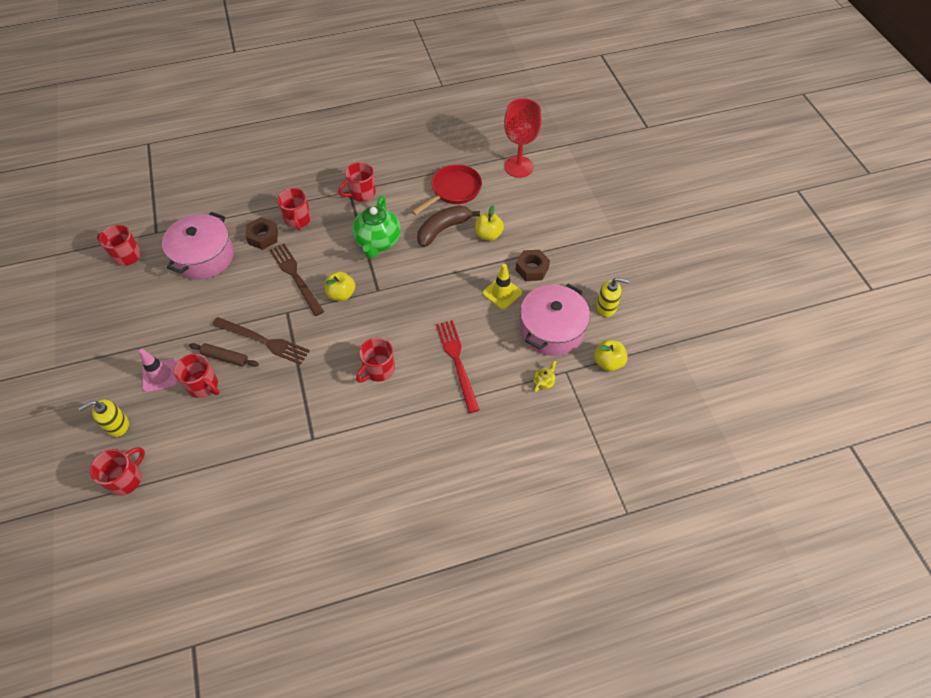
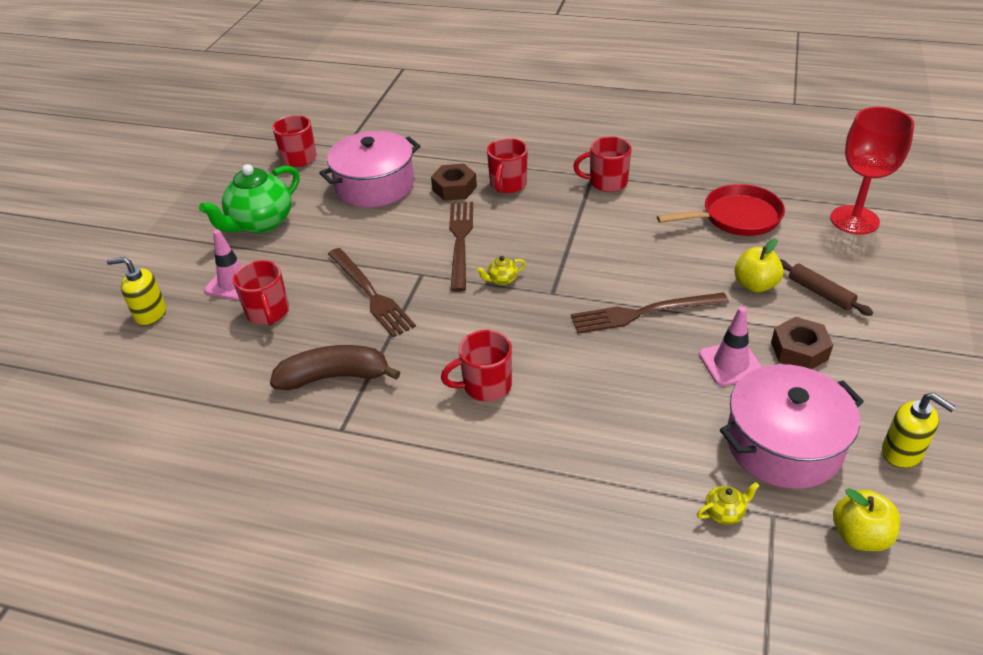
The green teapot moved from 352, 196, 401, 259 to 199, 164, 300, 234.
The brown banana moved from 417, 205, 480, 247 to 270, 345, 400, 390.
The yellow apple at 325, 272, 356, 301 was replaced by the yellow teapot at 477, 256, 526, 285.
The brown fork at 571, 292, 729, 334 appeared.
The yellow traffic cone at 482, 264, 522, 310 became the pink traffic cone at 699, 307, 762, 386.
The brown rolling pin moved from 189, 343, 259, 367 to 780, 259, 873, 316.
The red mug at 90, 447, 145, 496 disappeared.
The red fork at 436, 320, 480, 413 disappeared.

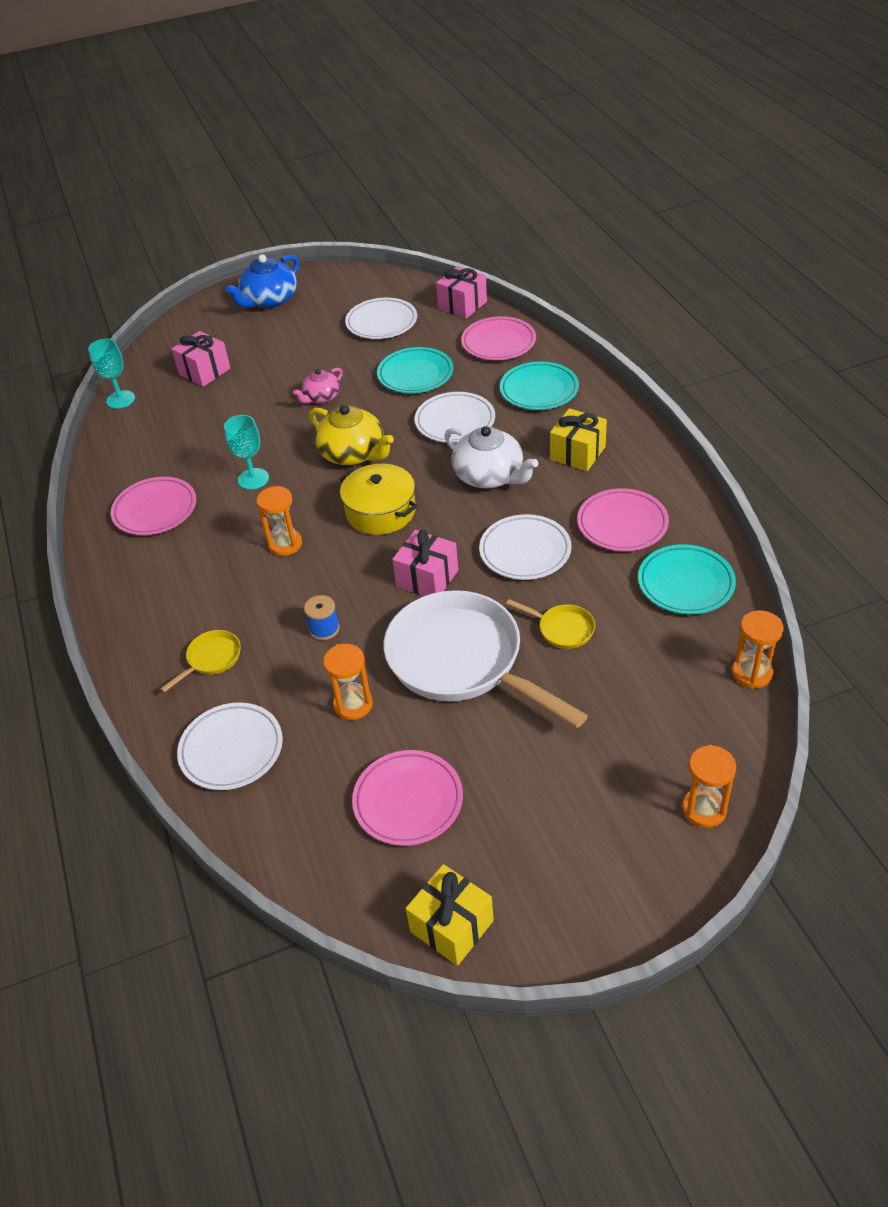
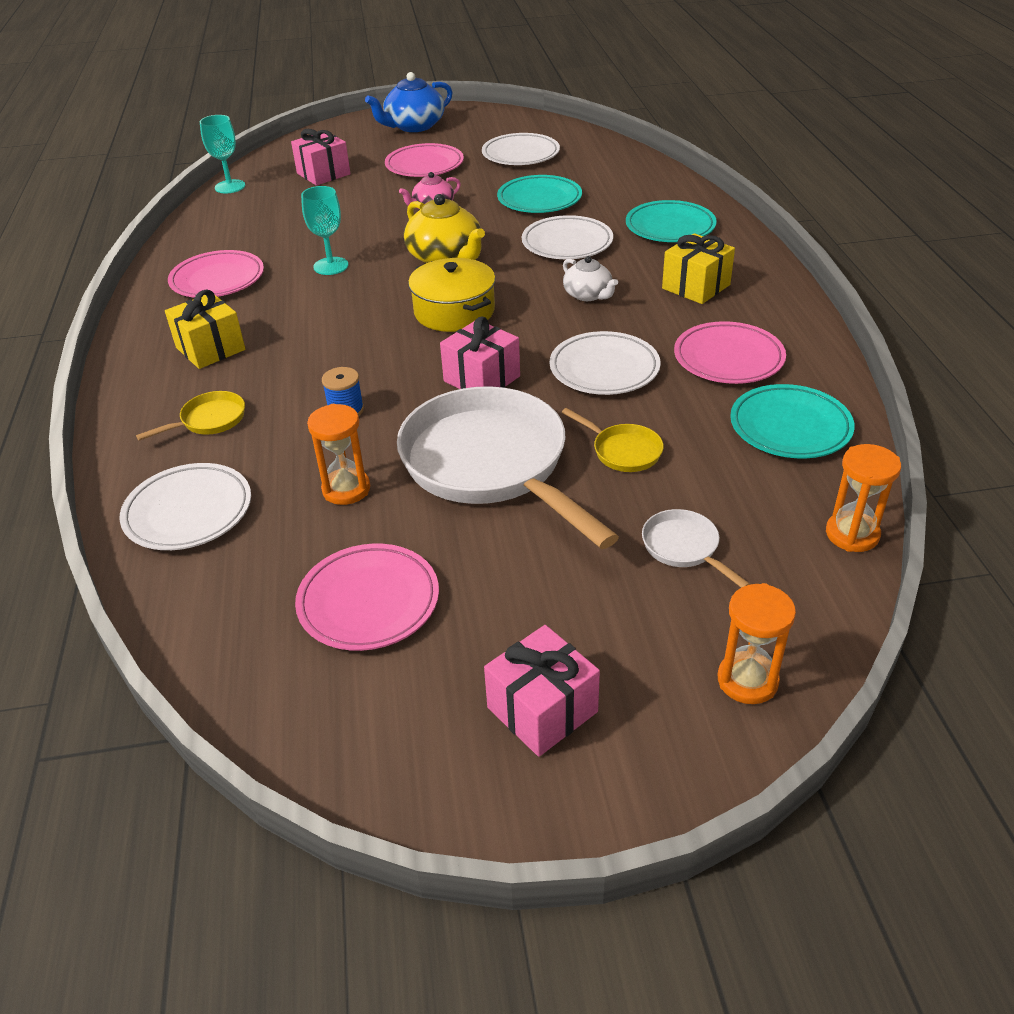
The yellow gift moved from 406, 864, 494, 966 to 165, 290, 245, 369.
The pink plate moved from 461, 316, 536, 360 to 385, 143, 464, 177.
The pink gift moved from 436, 266, 487, 318 to 484, 625, 600, 757.
The white teapot at 444, 426, 538, 488 changed to 0.60 times the size.
The white pan at 642, 509, 750, 587 appeared.
The orange hourglass at 256, 486, 302, 556 disappeared.

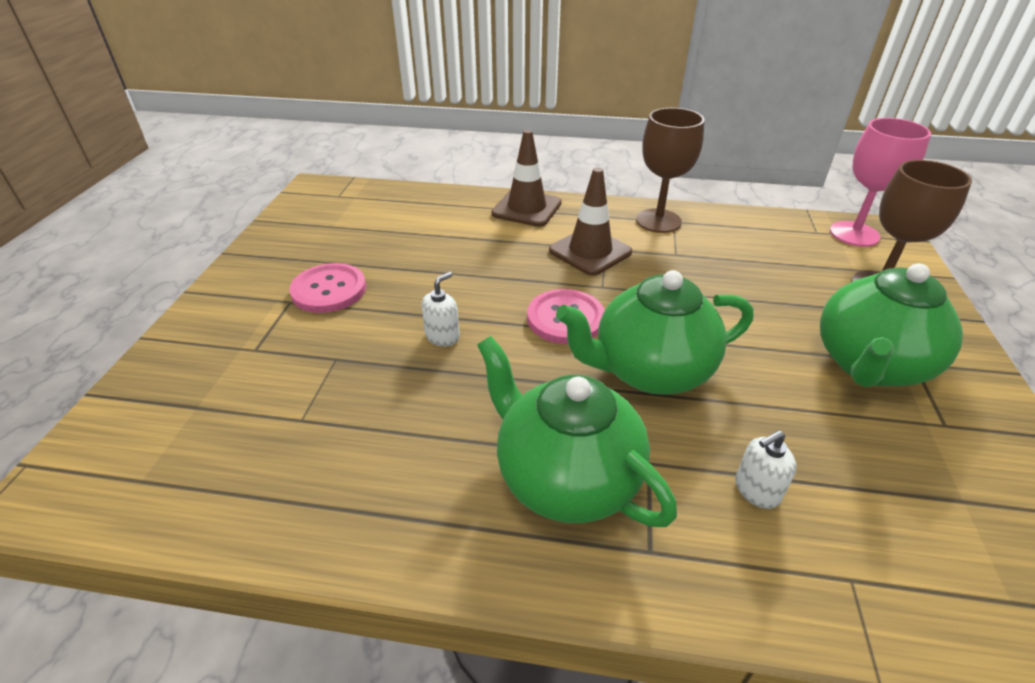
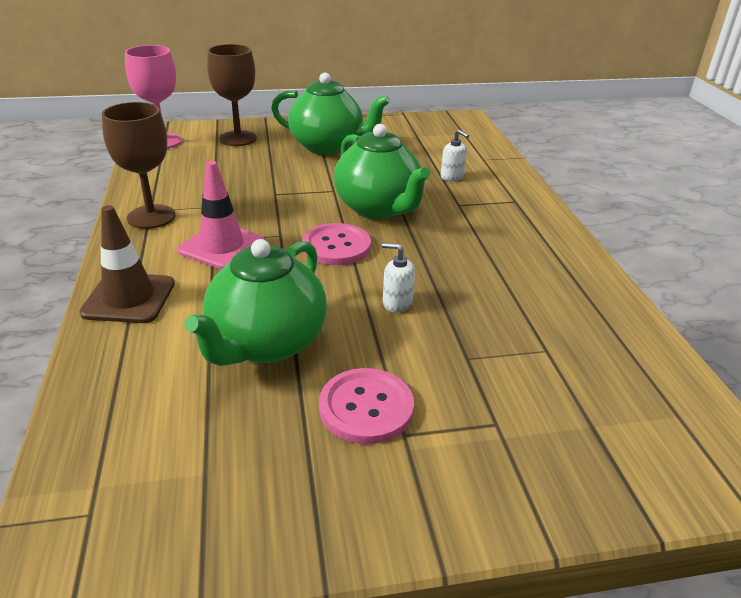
The brown traffic cone at 549, 167, 632, 276 became the pink traffic cone at 177, 161, 264, 269.
The green teapot moved from 477, 336, 677, 527 to 184, 239, 327, 366.

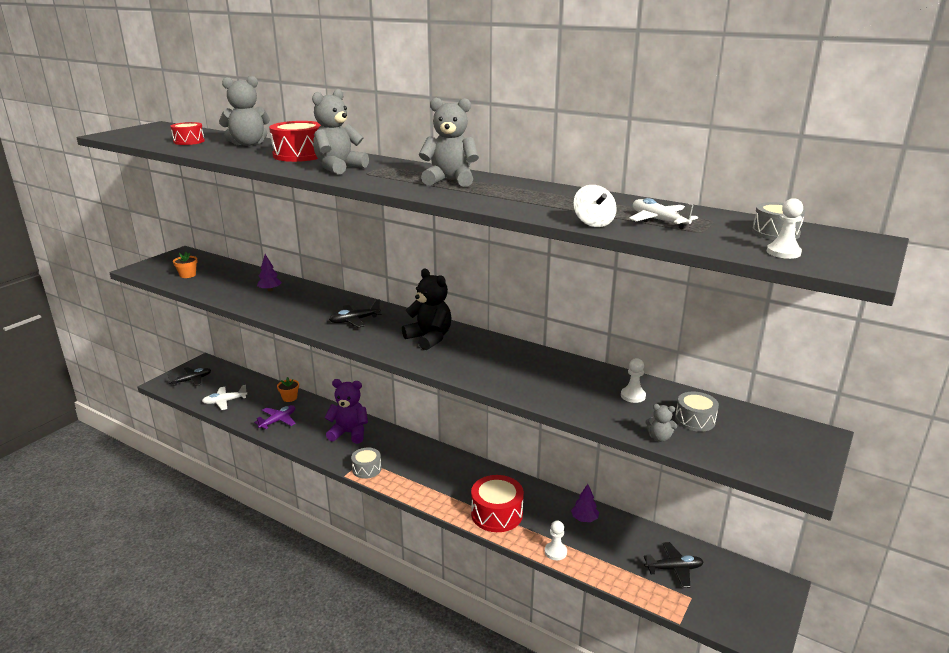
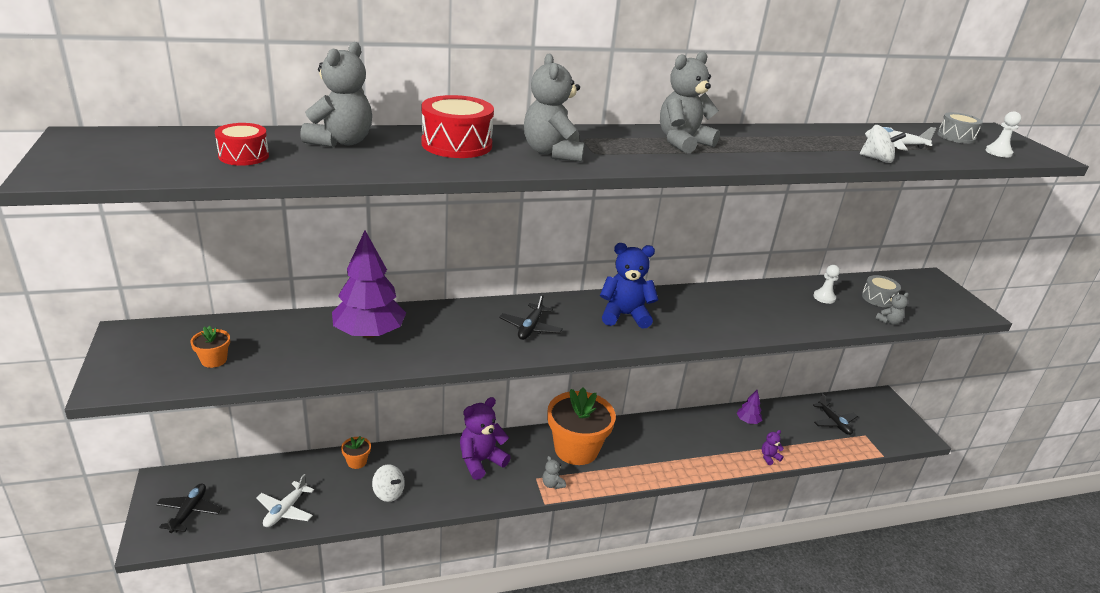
The purple tree at 257, 254, 282, 291 changed to 2.15 times the size.
The purple plane at 254, 405, 296, 430 was replaced by the white spinning top at 372, 465, 405, 502.
The grey drum at 351, 448, 381, 479 was replaced by the grey teddy bear at 542, 456, 566, 489.
The orange flower pot at 547, 387, 616, 465 appeared.
The black teddy bear at 402, 269, 451, 350 became the blue teddy bear at 600, 243, 659, 329.
The white pawn at 545, 520, 567, 560 was replaced by the purple teddy bear at 761, 430, 784, 465.
The black plane at 644, 542, 704, 588 turned 120 degrees clockwise.
The red drum at 471, 475, 524, 532 disappeared.

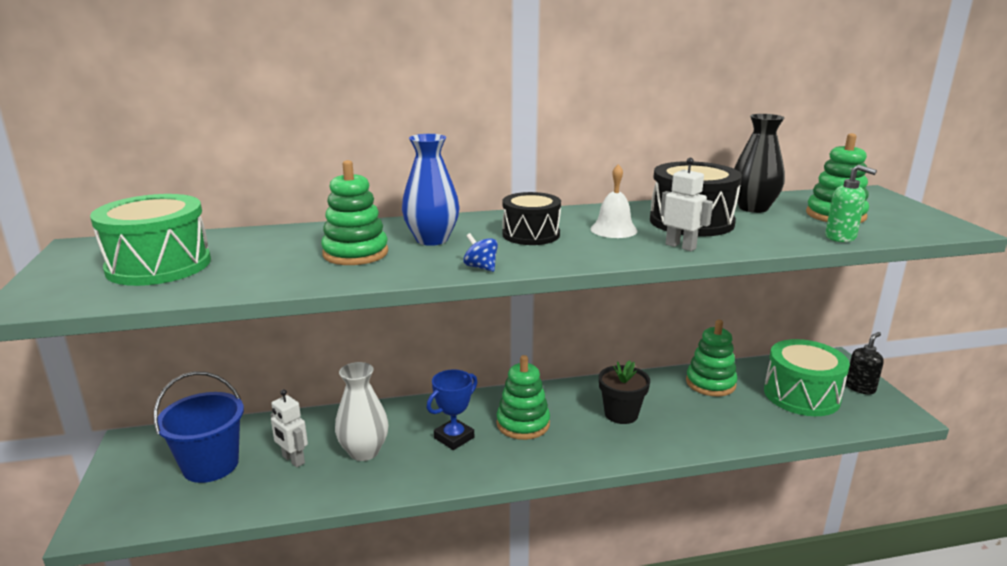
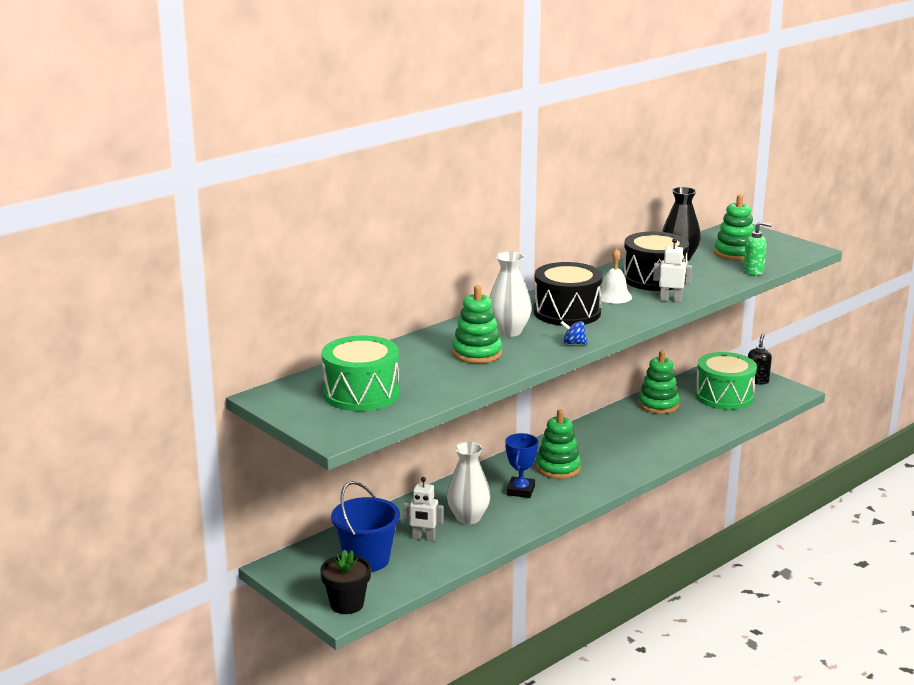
The black flower pot moved from 599, 360, 650, 424 to 320, 550, 371, 614.
The blue vase at 402, 134, 460, 246 became the white vase at 489, 252, 532, 337.
The black drum at 502, 192, 561, 245 changed to 1.51 times the size.

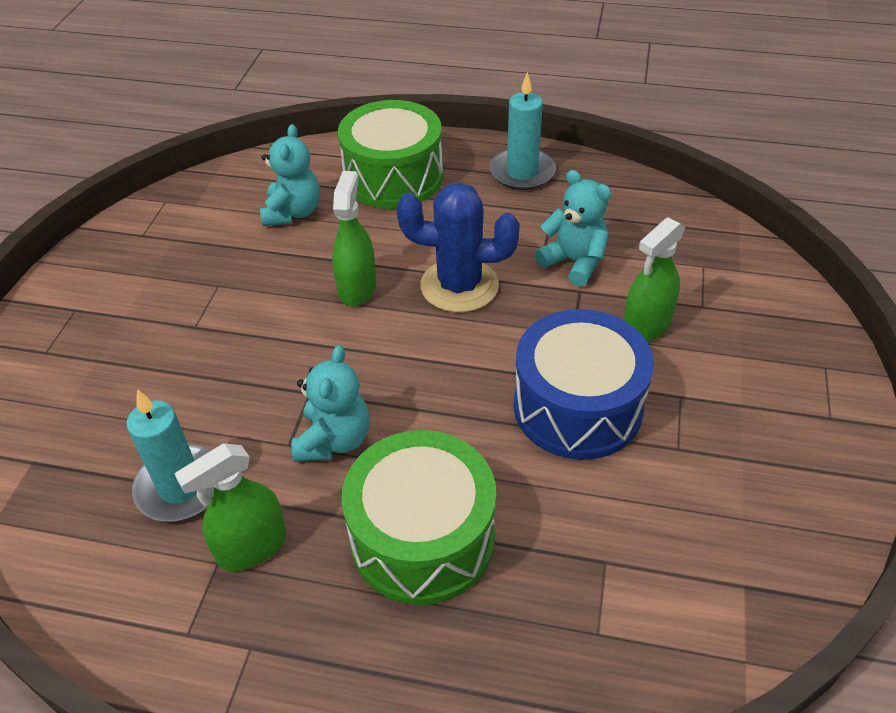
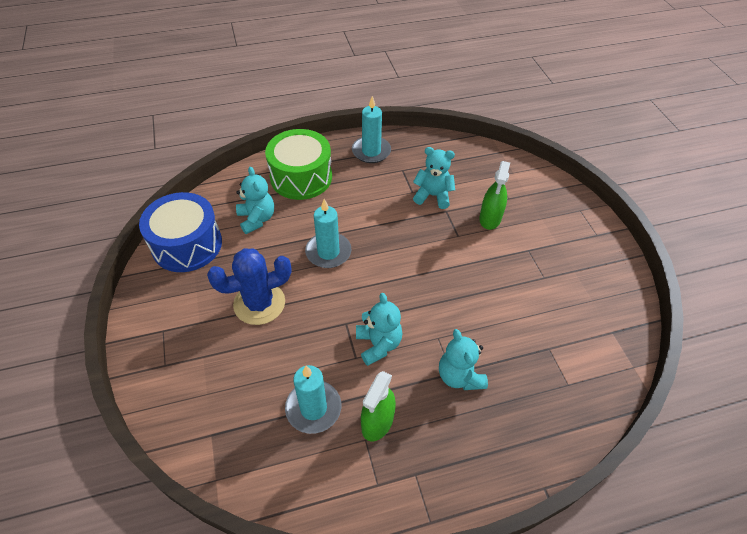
The blue drum moved from 514, 309, 654, 460 to 139, 192, 222, 272.
The blue cactus moved from 396, 182, 520, 313 to 207, 248, 291, 325.
The green spray bottle at 332, 171, 376, 306 was replaced by the turquoise candle at 305, 199, 351, 268.
The green drum at 342, 430, 496, 605 was replaced by the turquoise teddy bear at 439, 329, 488, 390.

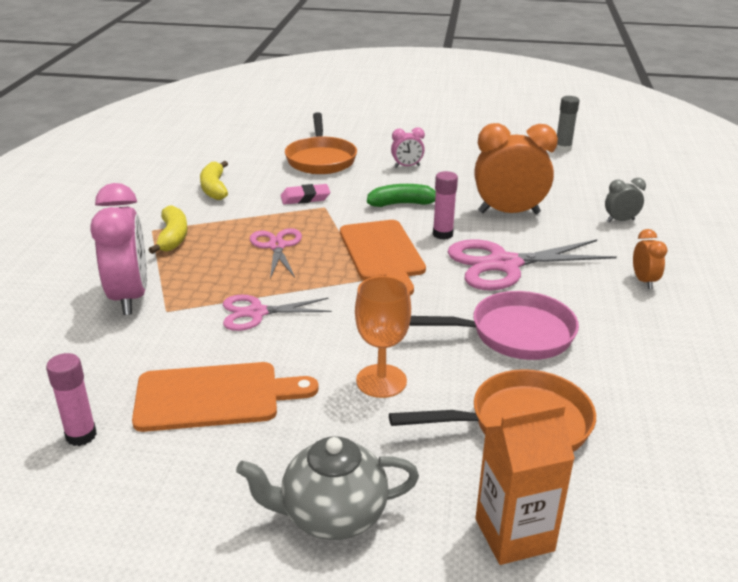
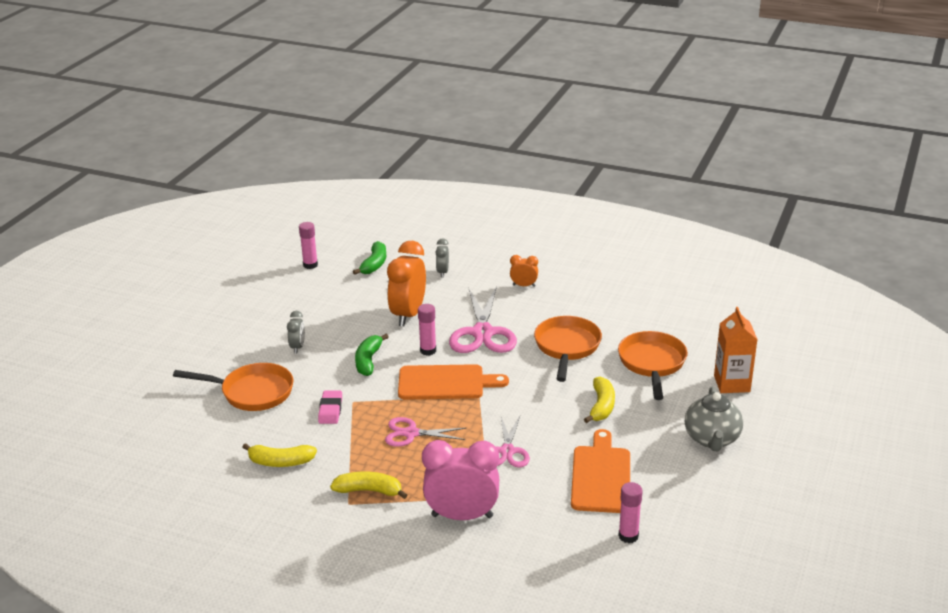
The pink clock at 391, 127, 425, 168 became the grey clock at 287, 311, 305, 353.
The grey glue stick at 555, 96, 579, 153 became the pink glue stick at 299, 222, 318, 269.
The green banana at 353, 241, 386, 275 appeared.
The pink pan at 409, 291, 579, 360 became the orange pan at 534, 316, 602, 382.
The orange goblet at 355, 276, 411, 398 was replaced by the yellow banana at 584, 377, 615, 423.

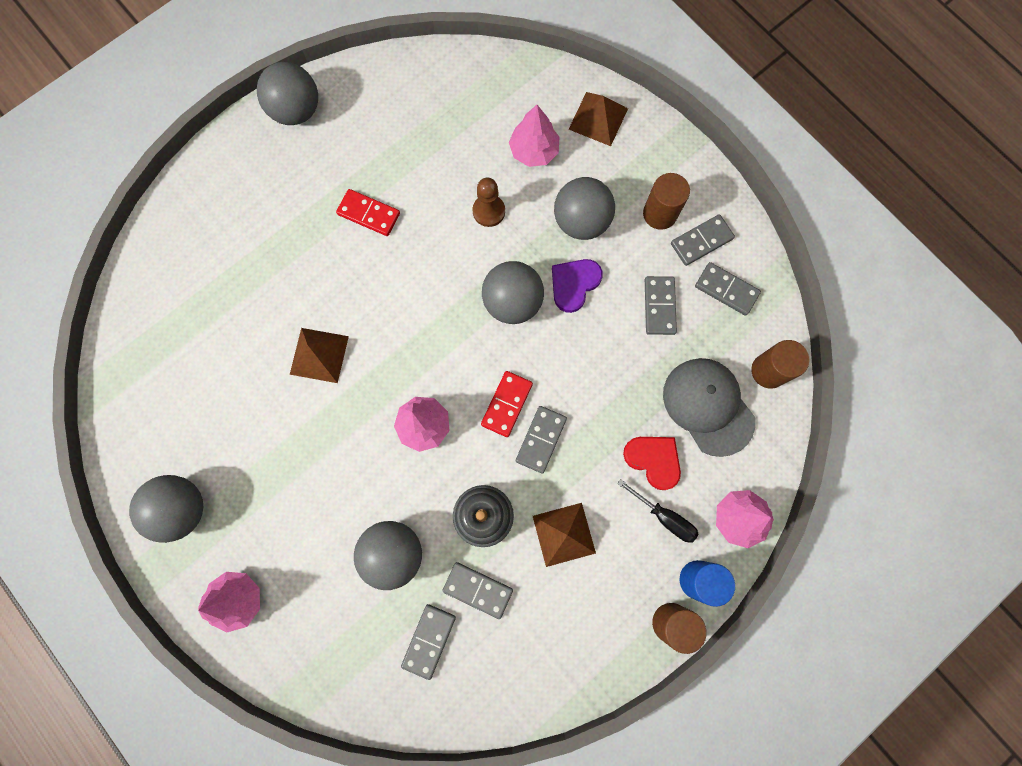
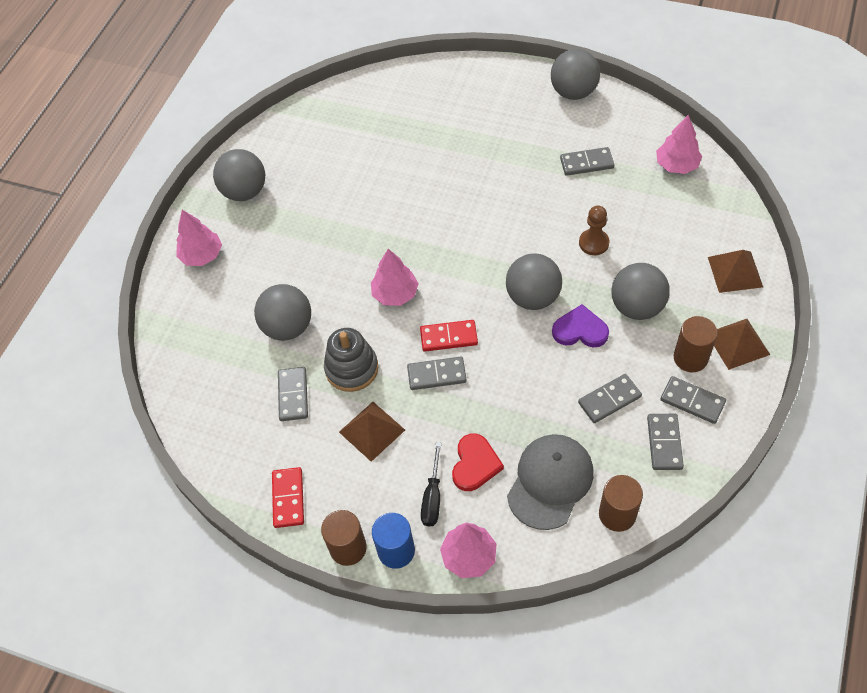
The red domino moved from 336, 189, 400, 236 to 272, 467, 304, 528.
The grey domino moved from 401, 604, 456, 680 to 560, 147, 614, 176.
The pink tree moved from 509, 105, 559, 167 to 656, 115, 702, 174.
The brown pyramid moved from 290, 328, 349, 383 to 714, 319, 770, 370.

